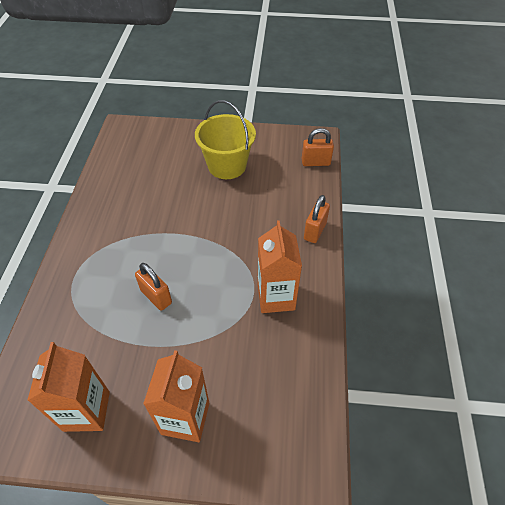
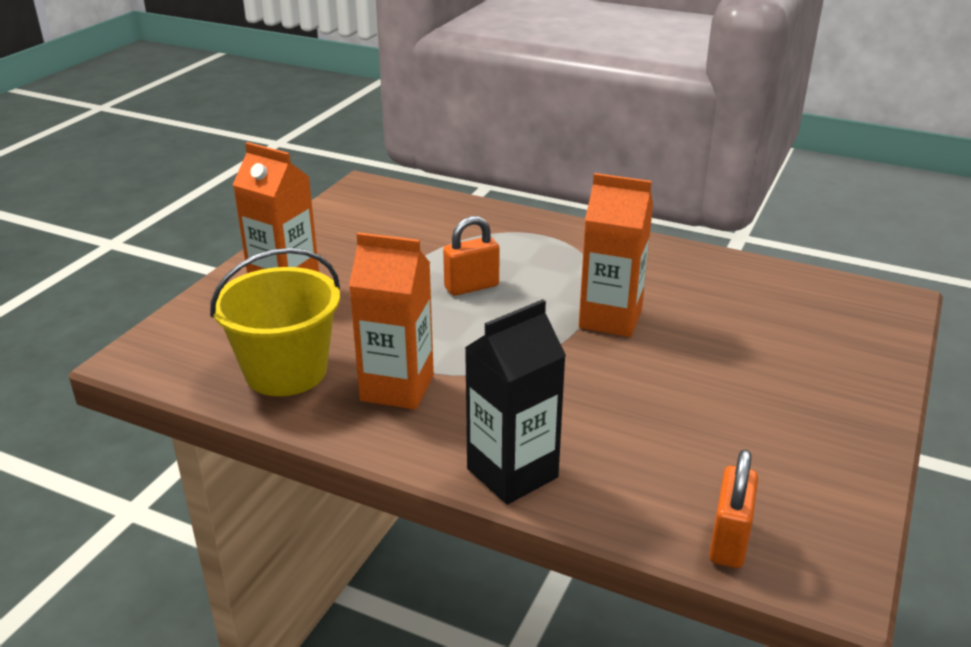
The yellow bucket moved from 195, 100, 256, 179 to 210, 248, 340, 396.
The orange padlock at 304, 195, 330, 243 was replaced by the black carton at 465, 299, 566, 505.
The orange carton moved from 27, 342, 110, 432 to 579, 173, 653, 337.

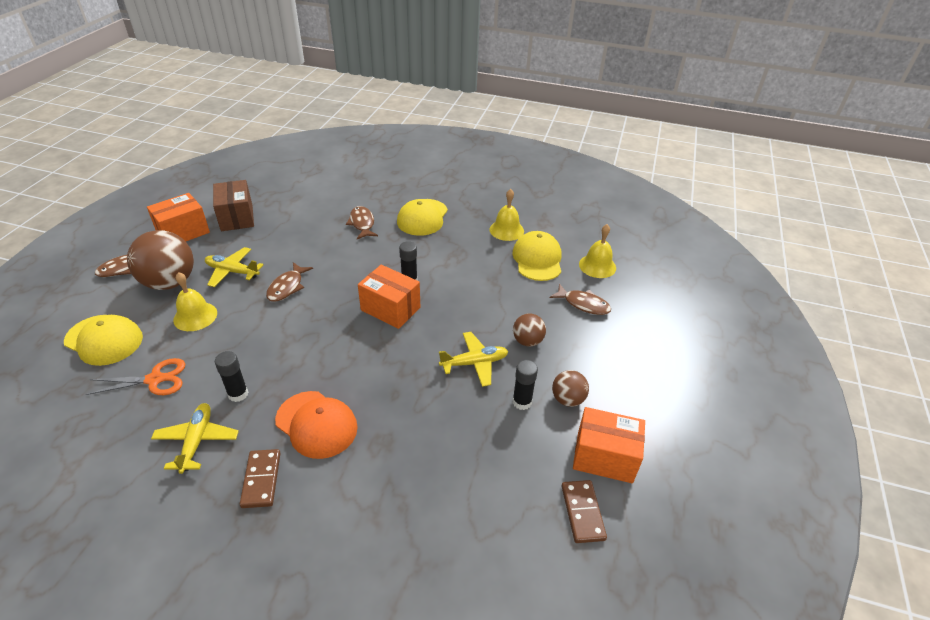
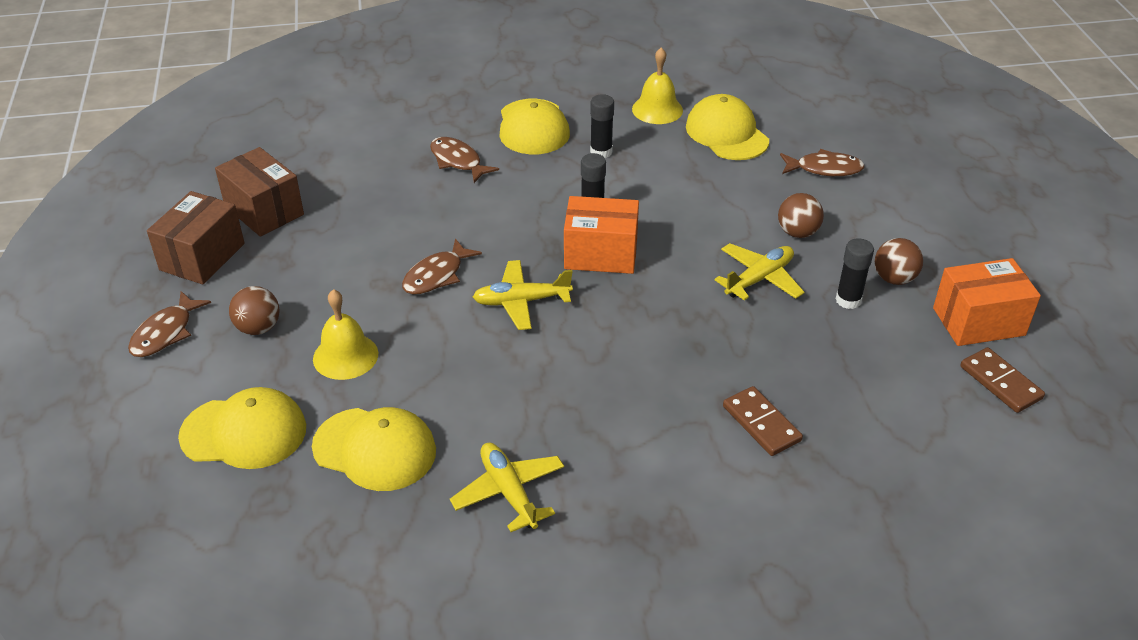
The orange box at 147, 193, 210, 241 became the brown box at 147, 191, 245, 284.
The brown ball at 127, 230, 194, 290 changed to 0.52 times the size.
The orange scissors at 85, 358, 185, 395 was replaced by the yellow cap at 312, 407, 436, 491.
The brown fish at 266, 262, 313, 302 turned 45 degrees clockwise.
The yellow plane moved from 205, 247, 264, 287 to 473, 260, 573, 330.
The black glue stick moved from 215, 351, 248, 402 to 590, 94, 614, 158.
The brown domino moved from 240, 449, 281, 508 to 723, 386, 803, 456.
The orange cap at 275, 391, 358, 459 disappeared.
The yellow bell at 579, 224, 616, 278 disappeared.

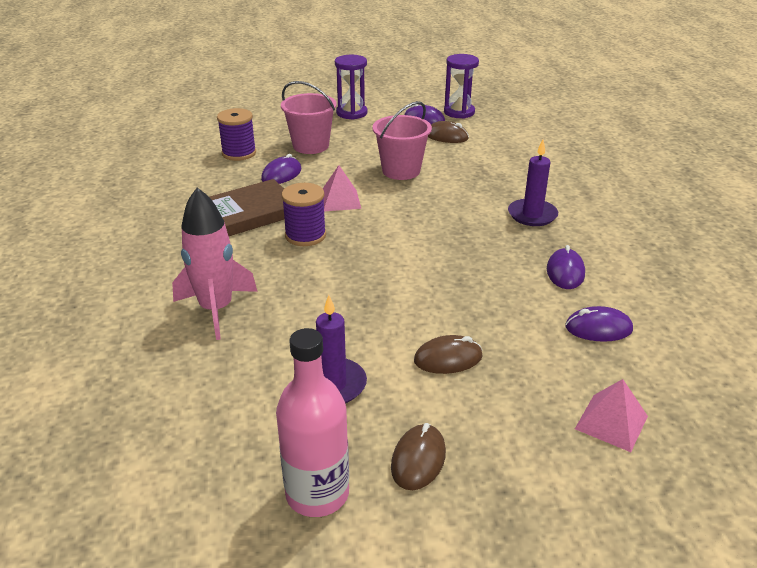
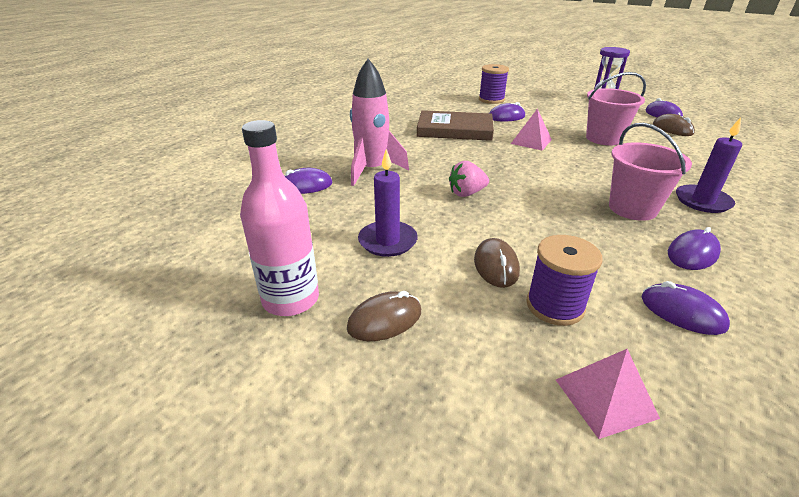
The purple mouse at 284, 168, 332, 194 appeared.
The pink strawberry at 449, 161, 489, 197 appeared.
The brown mouse at 414, 335, 483, 374 turned 60 degrees clockwise.
The purple spool moved from 282, 183, 326, 246 to 526, 235, 603, 326.
The pink bucket moved from 281, 81, 337, 154 to 609, 123, 692, 221.
The purple hourglass at 444, 54, 479, 119 disappeared.

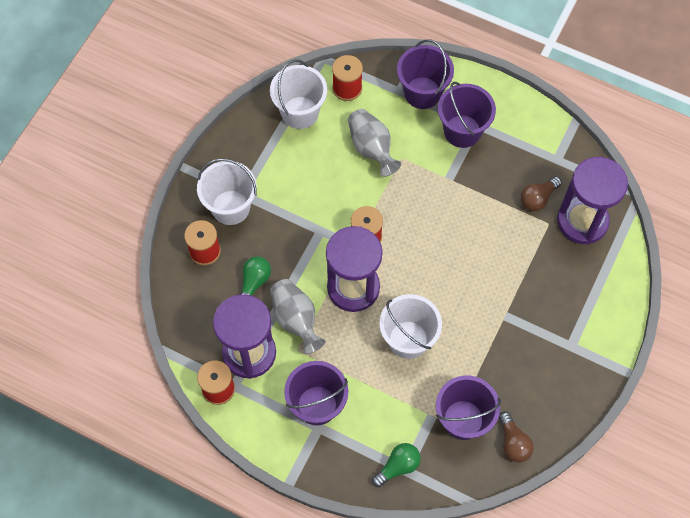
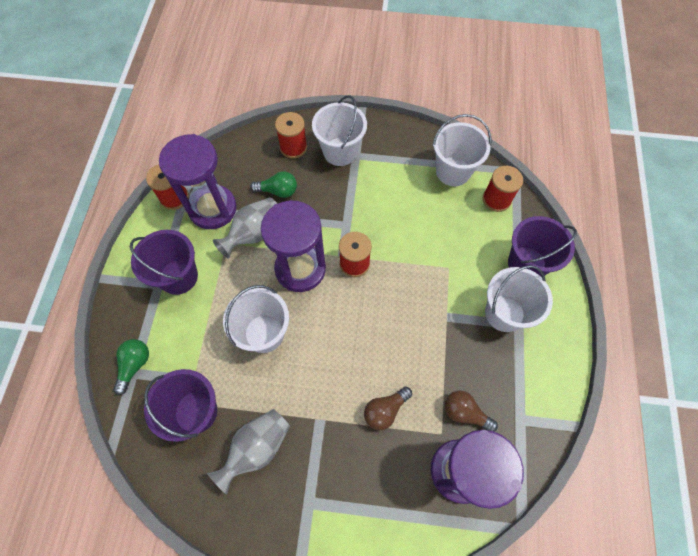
The green light bulb at 372, 443, 421, 487 turned 105 degrees counterclockwise.
The grey vase moved from 348, 109, 401, 177 to 207, 409, 290, 495.
The brown light bulb moved from 499, 411, 534, 463 to 364, 386, 412, 430.
The purple bucket at 438, 82, 496, 148 became the white bucket at 485, 265, 553, 332.

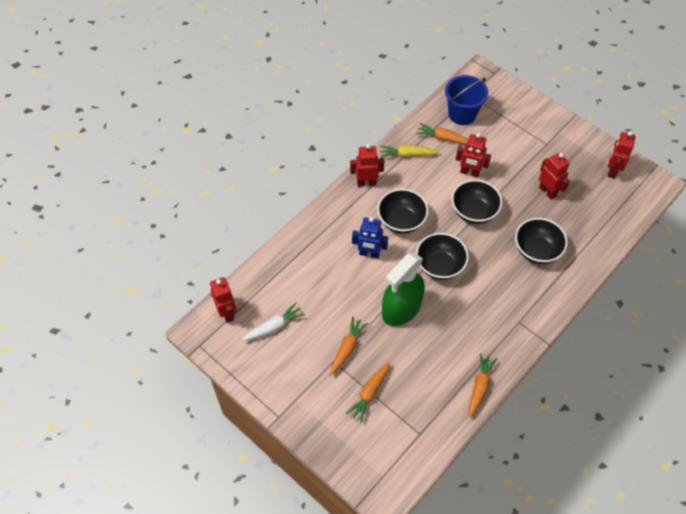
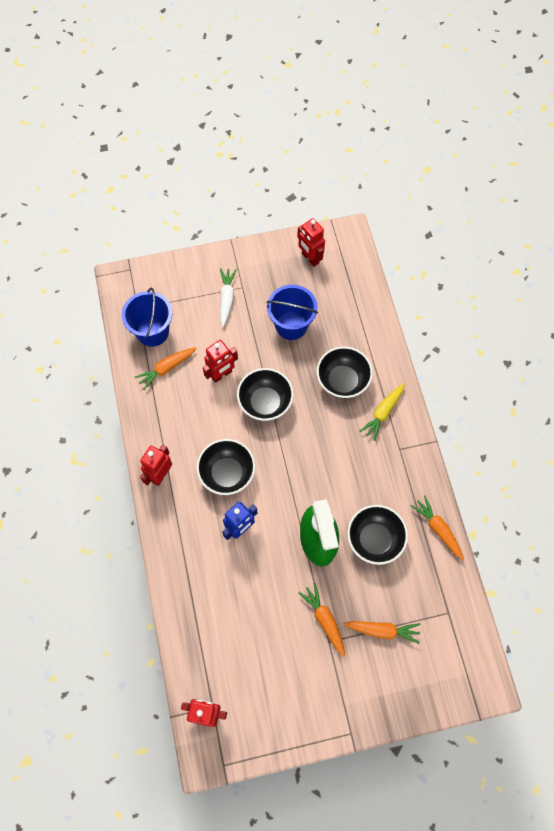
The white carrot moved from 242, 302, 305, 341 to 220, 268, 237, 327.
The red robot at 539, 153, 570, 200 was replaced by the blue bucket at 267, 285, 318, 340.
The orange carrot at 345, 362, 390, 423 turned 60 degrees counterclockwise.
The black bowl moved from 416, 233, 469, 280 to 347, 505, 408, 565.
The yellow carrot moved from 380, 145, 439, 158 to 359, 383, 405, 441.

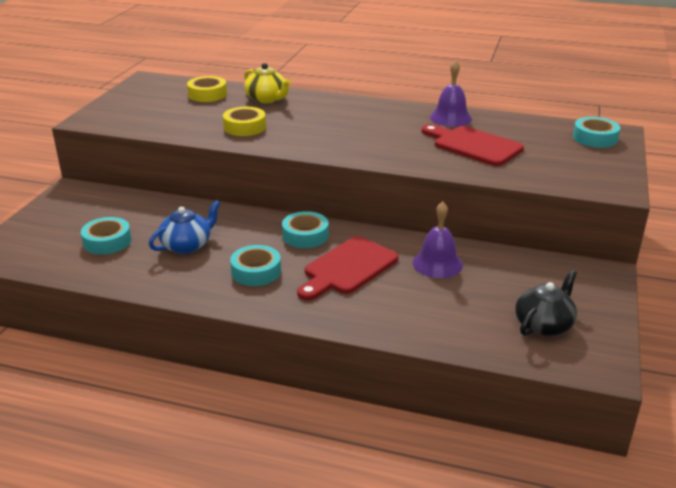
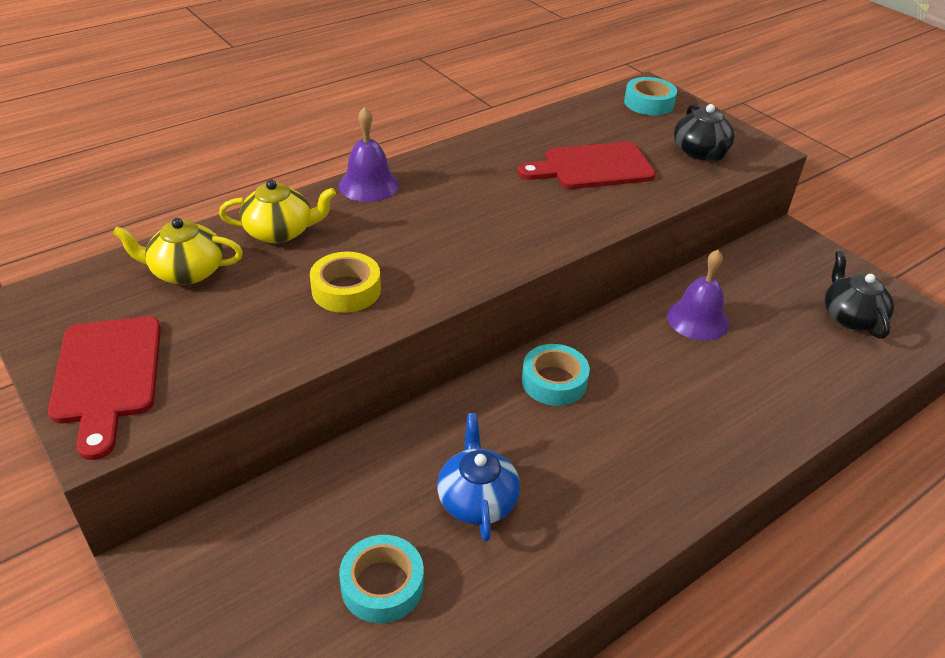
The red cutting board moved from 297, 236, 399, 300 to 48, 317, 161, 460.
The yellow tape at 187, 76, 227, 102 was replaced by the yellow teapot at 112, 218, 243, 285.
The purple bell moved from 430, 60, 472, 127 to 339, 107, 399, 202.
The black teapot at 674, 104, 735, 161 appeared.
The turquoise tape at 230, 245, 281, 286 disappeared.

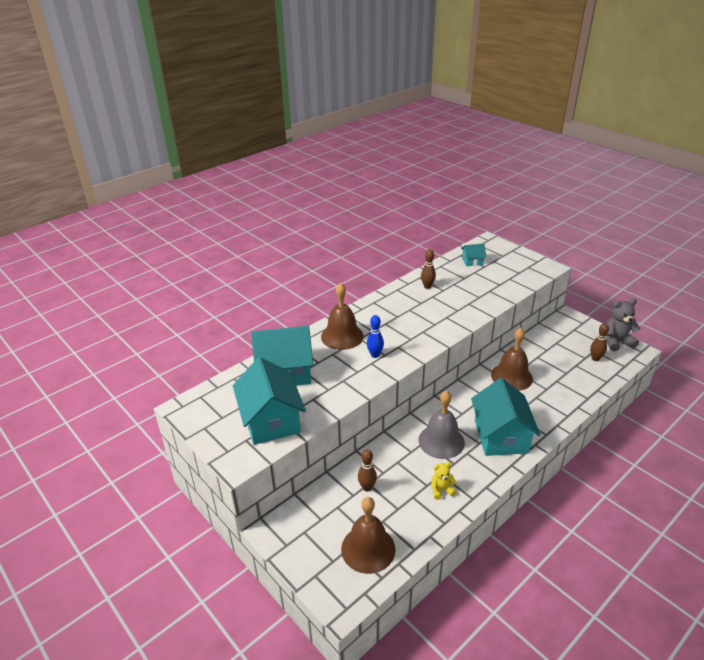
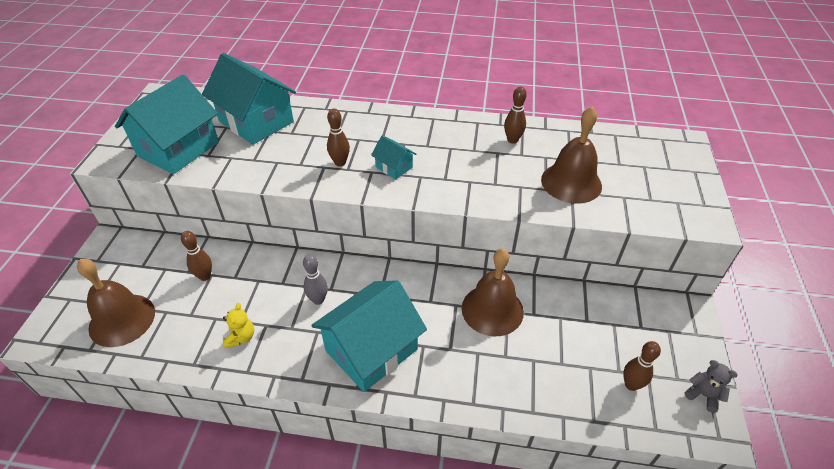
The yellow teddy bear at 431, 462, 456, 500 turned 60 degrees clockwise.
The grey bell at 418, 390, 465, 459 was replaced by the grey bowling pin at 303, 254, 328, 305.
The blue bowling pin at 367, 315, 384, 358 became the brown bowling pin at 327, 109, 350, 166.
The turquoise house moved from 462, 244, 486, 266 to 371, 135, 416, 180.
The brown bell moved from 321, 282, 364, 350 to 541, 107, 602, 203.
The grey teddy bear at 606, 299, 641, 351 changed to 0.57 times the size.

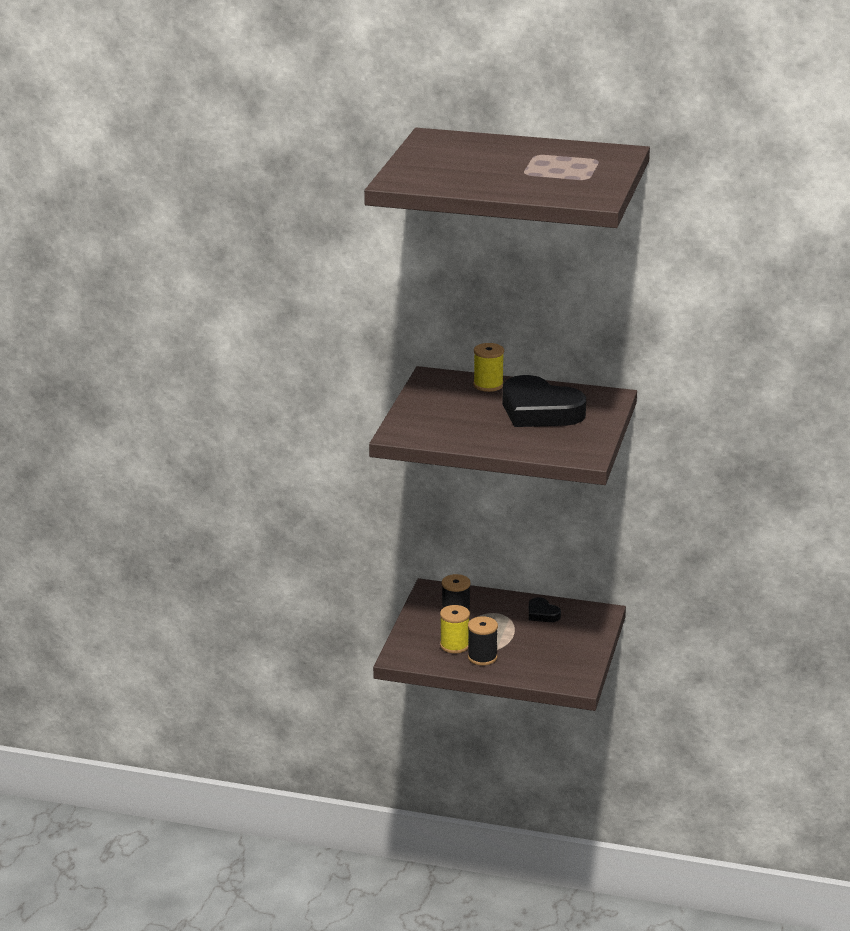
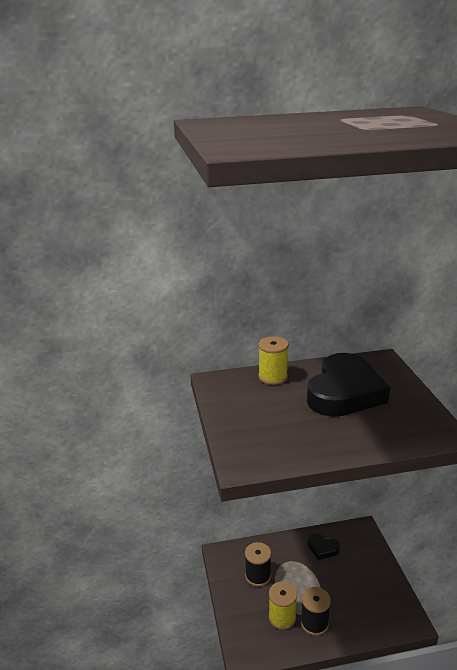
The black heart at 502, 375, 586, 427 turned 75 degrees counterclockwise.

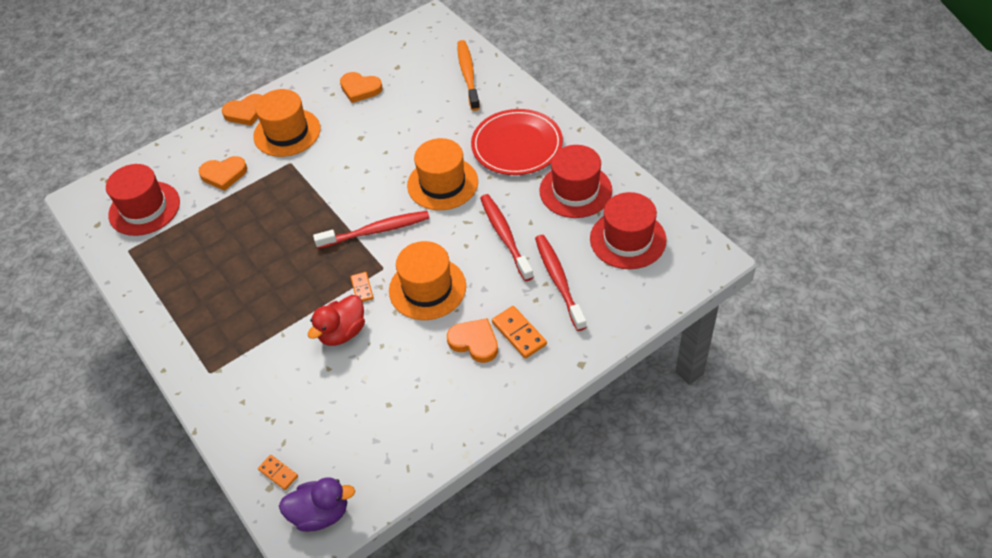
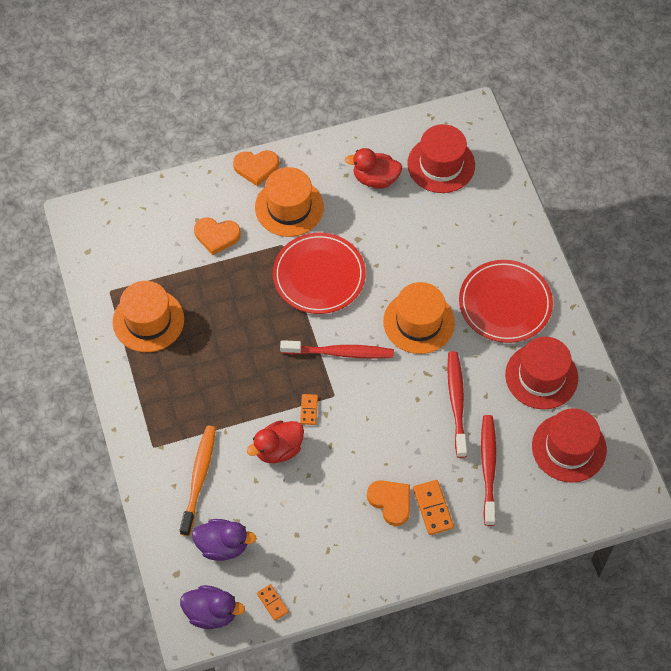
The orange hat moved from 389, 241, 466, 320 to 113, 281, 184, 352.
The orange toothbrush moved from 457, 40, 480, 111 to 180, 426, 216, 536.
The purple duck at 192, 519, 257, 561 appeared.
The orange domino moved from 258, 455, 298, 490 to 257, 584, 289, 621.
The red plate at 273, 233, 366, 314 appeared.
The orange heart at 340, 72, 383, 103 was replaced by the red duck at 345, 148, 402, 189.
The red hat moved from 106, 164, 180, 236 to 407, 124, 475, 193.

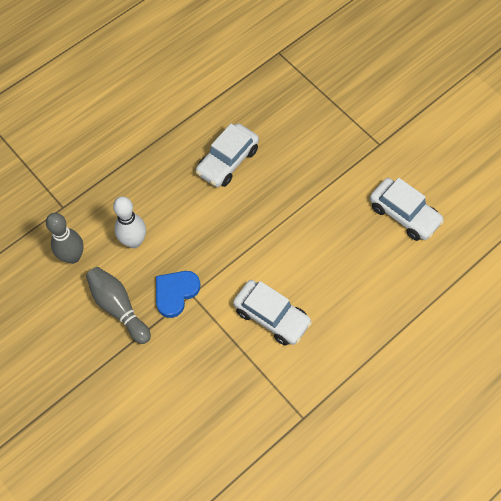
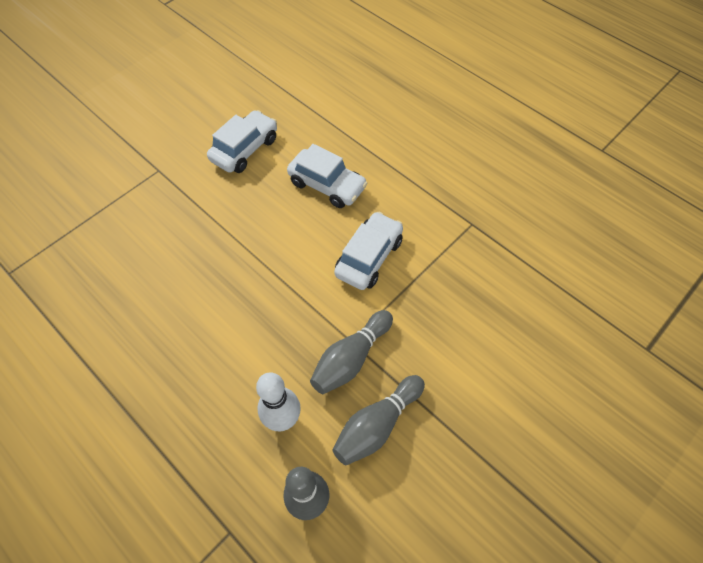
The white car moved from 196, 123, 259, 187 to 287, 144, 368, 208.
The blue heart at 156, 271, 200, 318 was replaced by the grey bowling pin at 310, 310, 393, 394.

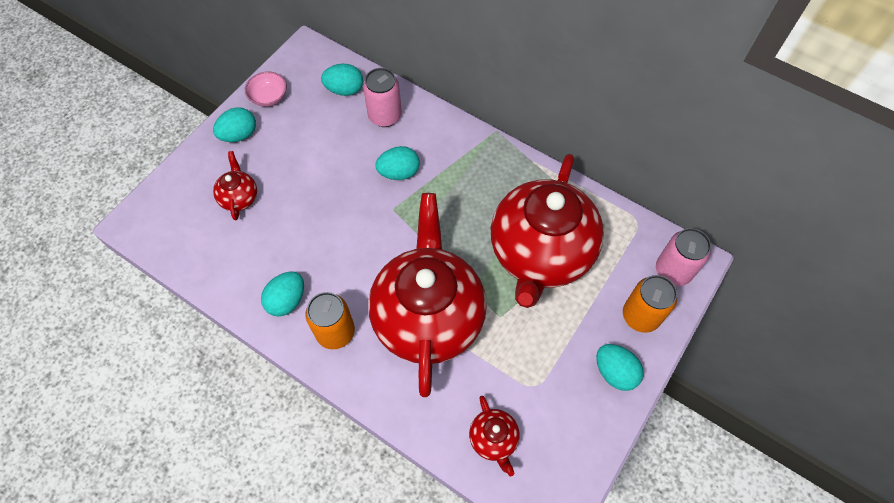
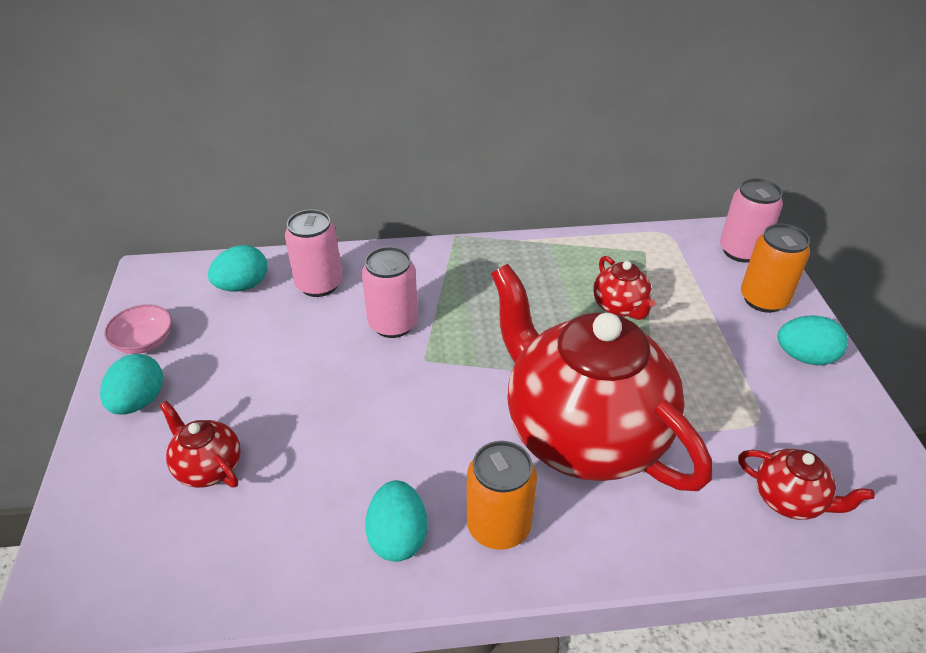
The turquoise egg at 375, 146, 420, 180 was replaced by the pink can at 362, 247, 418, 338.
The red teapot at 491, 154, 604, 308 changed to 0.41 times the size.

